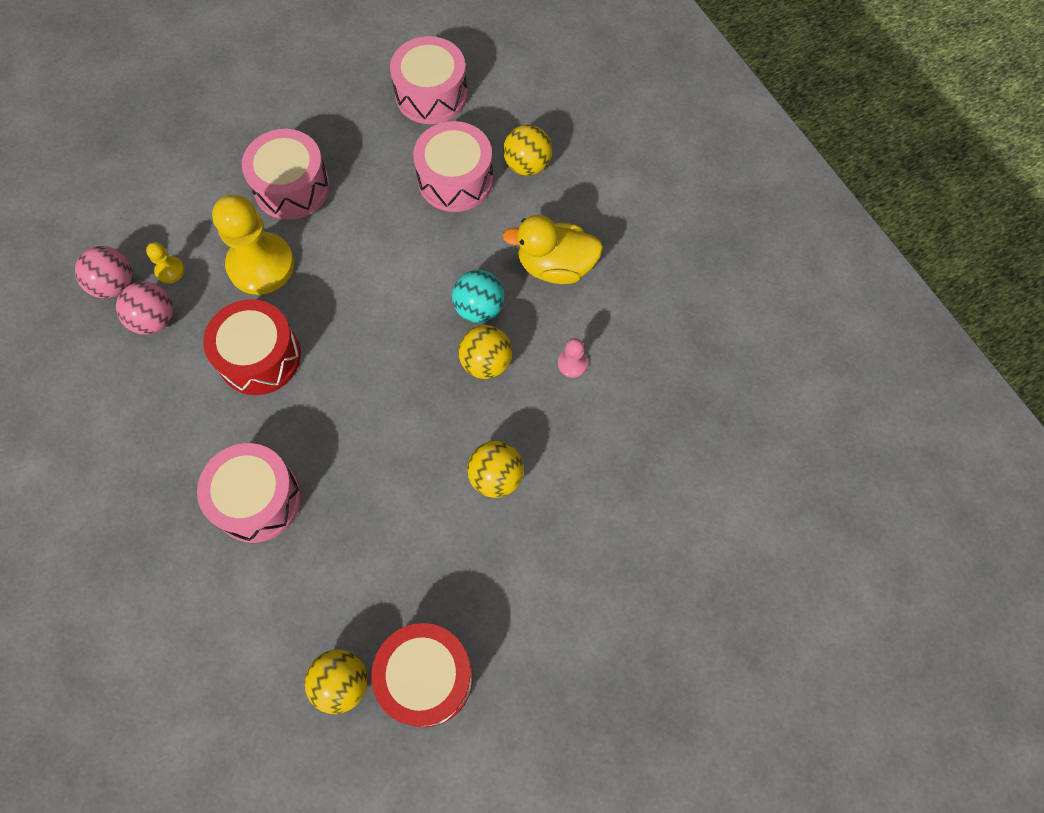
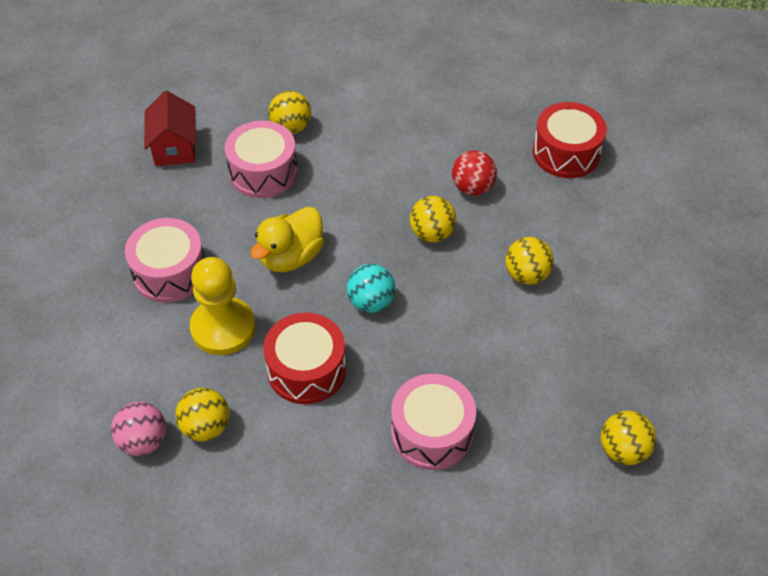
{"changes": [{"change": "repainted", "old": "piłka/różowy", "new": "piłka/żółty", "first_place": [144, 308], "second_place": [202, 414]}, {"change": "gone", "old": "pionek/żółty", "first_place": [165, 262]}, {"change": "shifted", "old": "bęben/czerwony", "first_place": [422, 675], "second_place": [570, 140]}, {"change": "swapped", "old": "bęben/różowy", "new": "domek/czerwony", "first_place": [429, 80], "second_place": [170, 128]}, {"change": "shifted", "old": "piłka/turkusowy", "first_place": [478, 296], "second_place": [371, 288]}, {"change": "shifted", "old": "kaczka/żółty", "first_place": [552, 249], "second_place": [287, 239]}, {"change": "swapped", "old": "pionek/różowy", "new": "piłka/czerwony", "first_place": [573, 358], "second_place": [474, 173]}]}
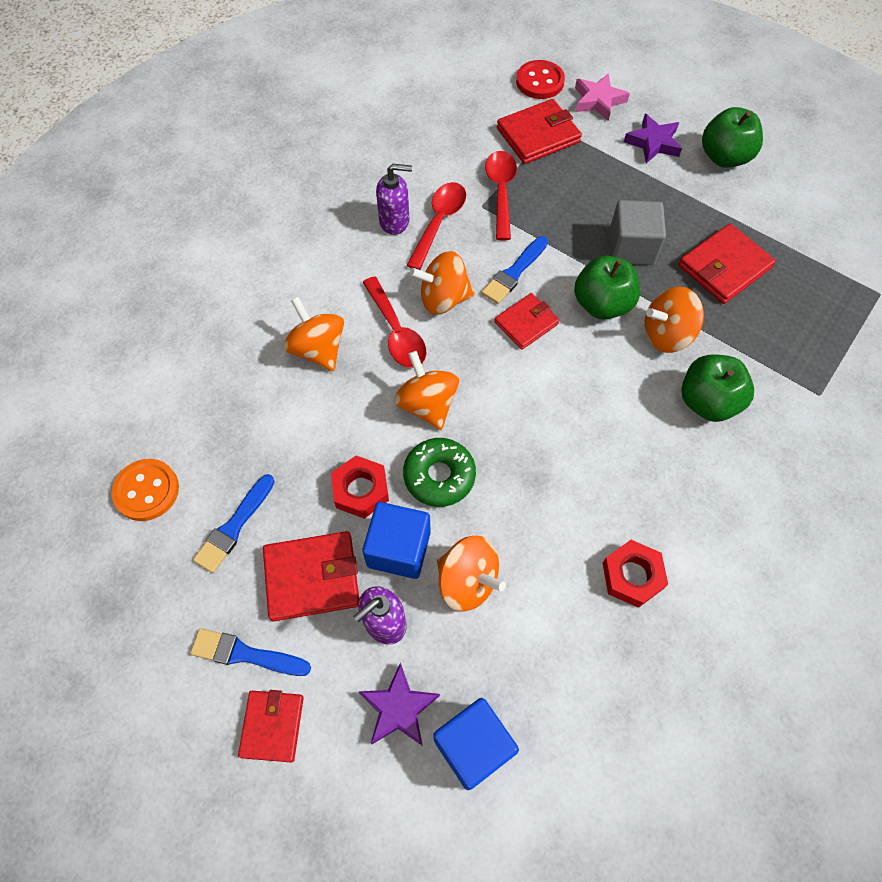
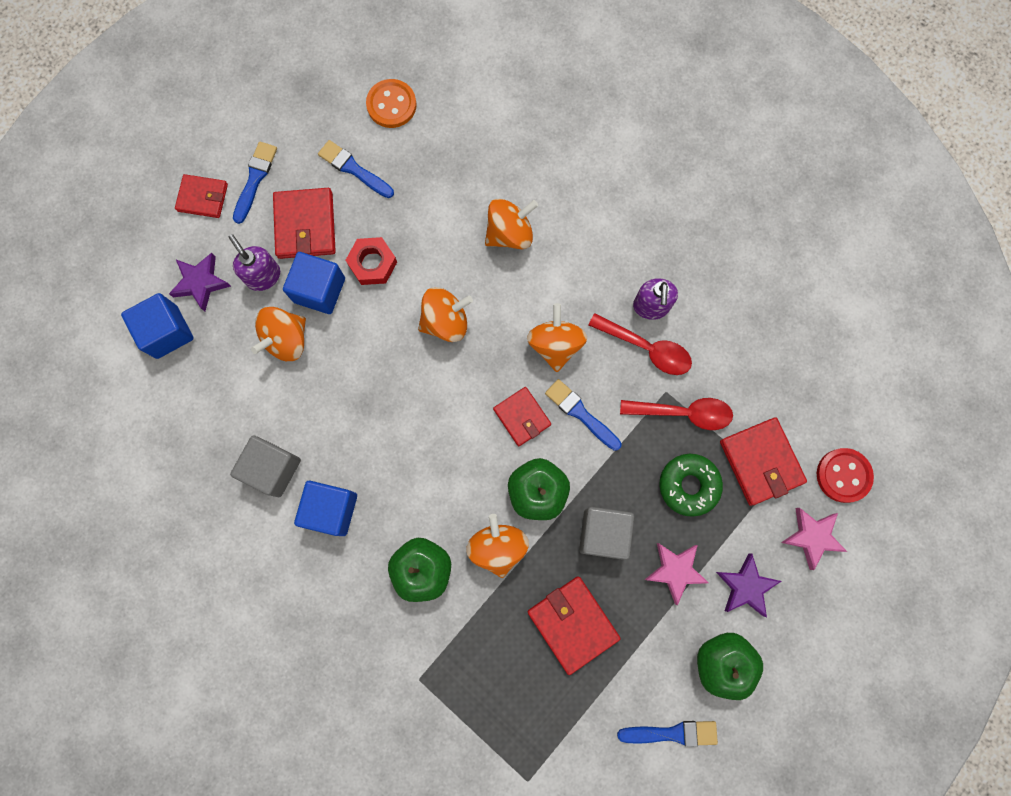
{"changes": [{"change": "gone", "old": "łyżka/czerwony", "first_place": [394, 322]}, {"change": "shifted", "old": "donut/zielony", "first_place": [439, 472], "second_place": [691, 485]}, {"change": "swapped", "old": "nakrętka/czerwony", "new": "sześcian/szary", "first_place": [635, 574], "second_place": [265, 466]}, {"change": "new", "new": "sześcian/niebieski", "second_place": [325, 508]}, {"change": "new", "new": "pędzel/niebieski", "second_place": [667, 734]}, {"change": "new", "new": "gwiazda/różowy", "second_place": [677, 574]}]}
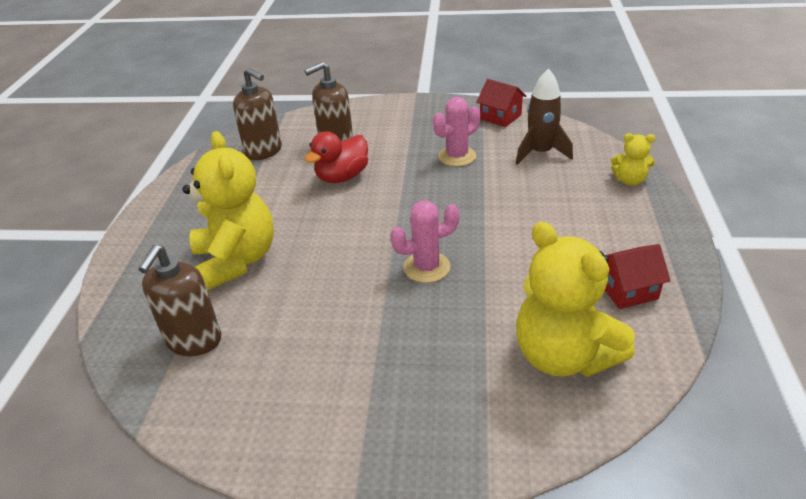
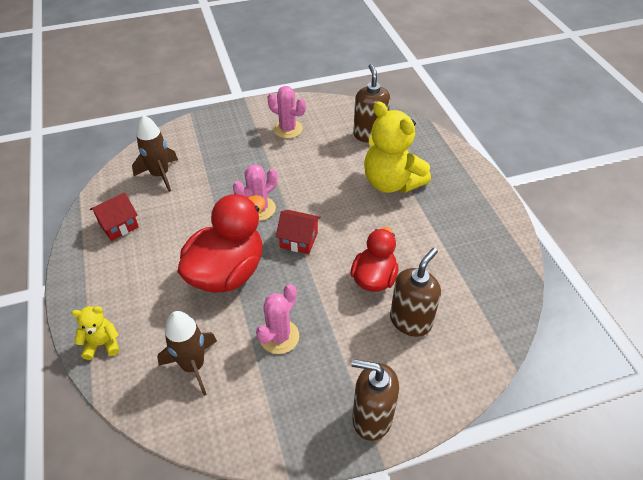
{"changes": [{"change": "shifted", "old": "dozownik mydła/brązowy", "first_place": [257, 114], "second_place": [375, 400]}, {"change": "shifted", "old": "domek/czerwony", "first_place": [501, 103], "second_place": [298, 232]}, {"change": "swapped", "old": "miś/żółty", "new": "rakieta/brązowy", "first_place": [575, 299], "second_place": [155, 153]}, {"change": "new", "new": "kaczka/czerwony", "second_place": [221, 243]}, {"change": "new", "new": "kaktus/różowy", "second_place": [286, 112]}]}
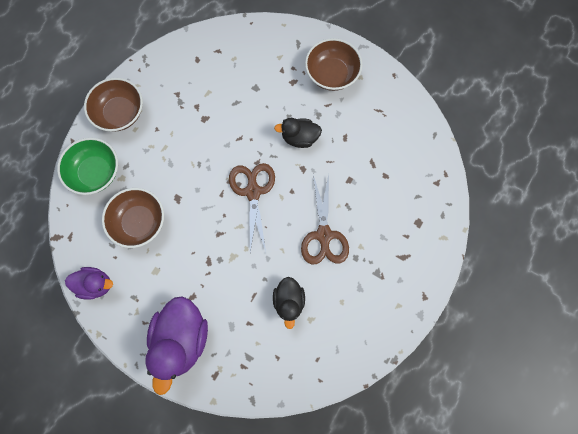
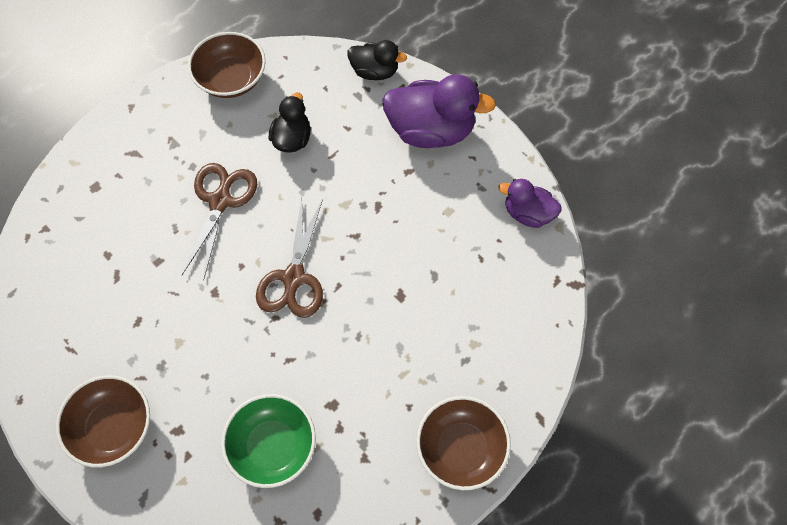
{"changes": [{"change": "shifted", "old": "miska/zielony", "first_place": [87, 166], "second_place": [268, 441]}, {"change": "shifted", "old": "miska/brązowy", "first_place": [133, 218], "second_place": [227, 65]}, {"change": "rotated", "old": "kaczka/fioletowy", "first_place": [176, 345], "second_place": [439, 111], "degrees": 75}, {"change": "shifted", "old": "kaczka/czarny", "first_place": [298, 133], "second_place": [377, 60]}]}
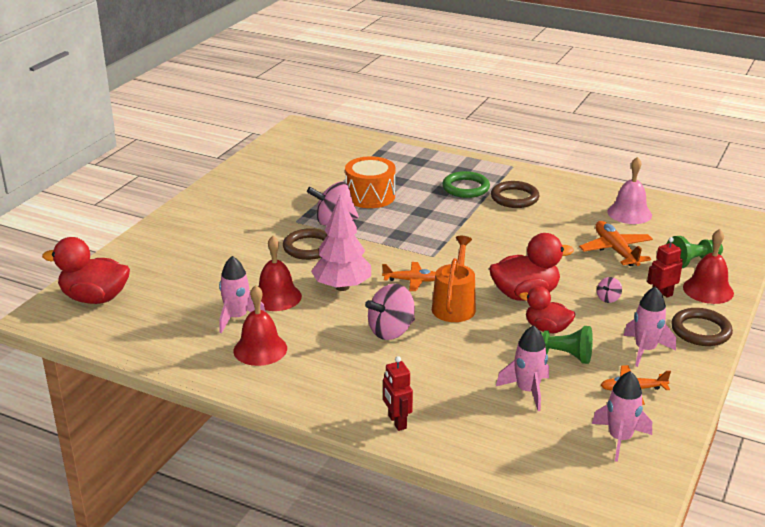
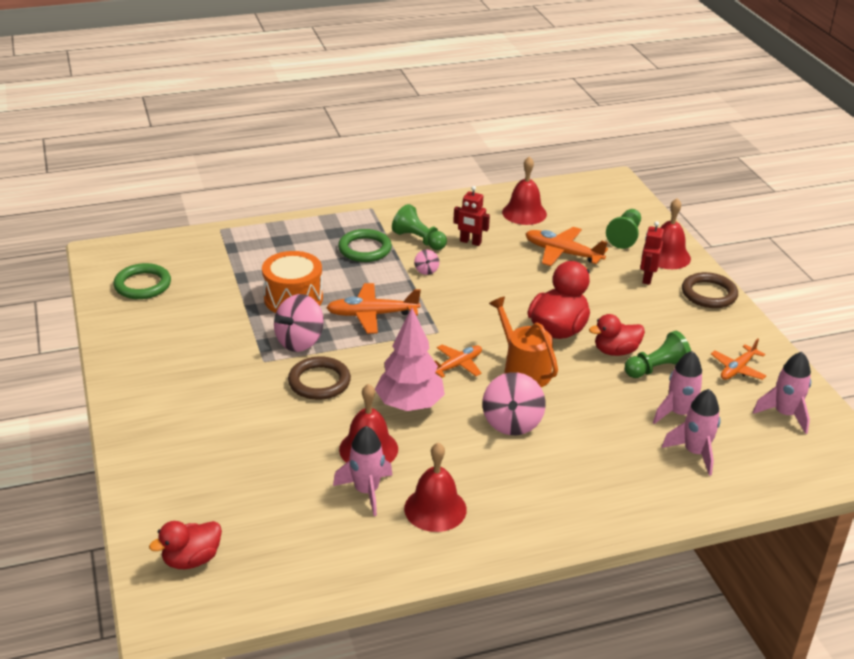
{"changes": [{"change": "scaled", "old": "kaczka/czerwony", "first_place": [86, 270], "second_place": [185, 545], "factor": 0.64}, {"change": "shifted", "old": "robot/czerwony", "first_place": [398, 393], "second_place": [471, 216]}, {"change": "swapped", "old": "pierścień/brązowy", "new": "pionek/zielony", "first_place": [515, 194], "second_place": [419, 227]}, {"change": "shifted", "old": "bączek/różowy", "first_place": [609, 290], "second_place": [426, 262]}, {"change": "repainted", "old": "dzwonek/różowy", "new": "dzwonek/czerwony", "first_place": [630, 190], "second_place": [524, 190]}, {"change": "shifted", "old": "rakieta/różowy", "first_place": [649, 326], "second_place": [691, 432]}, {"change": "new", "new": "pierścień/zielony", "second_place": [142, 281]}, {"change": "new", "new": "samolot/pomarańczowy", "second_place": [373, 308]}]}
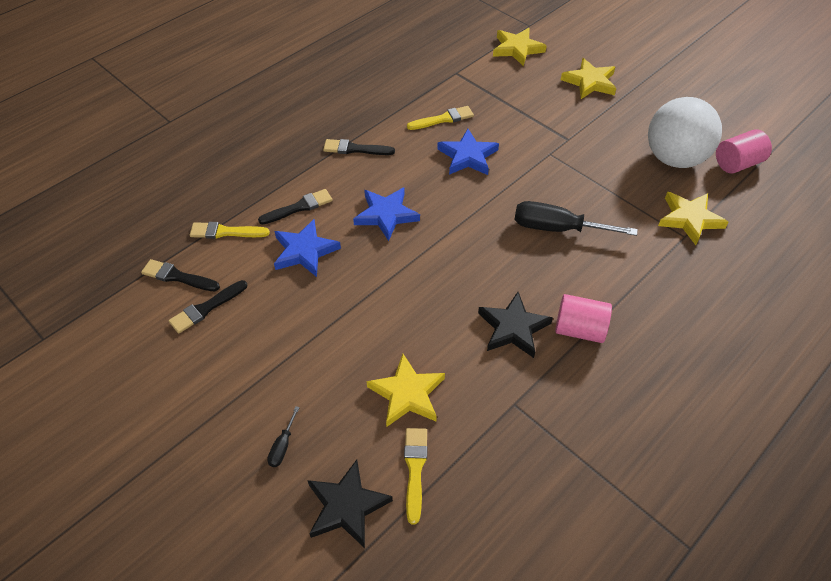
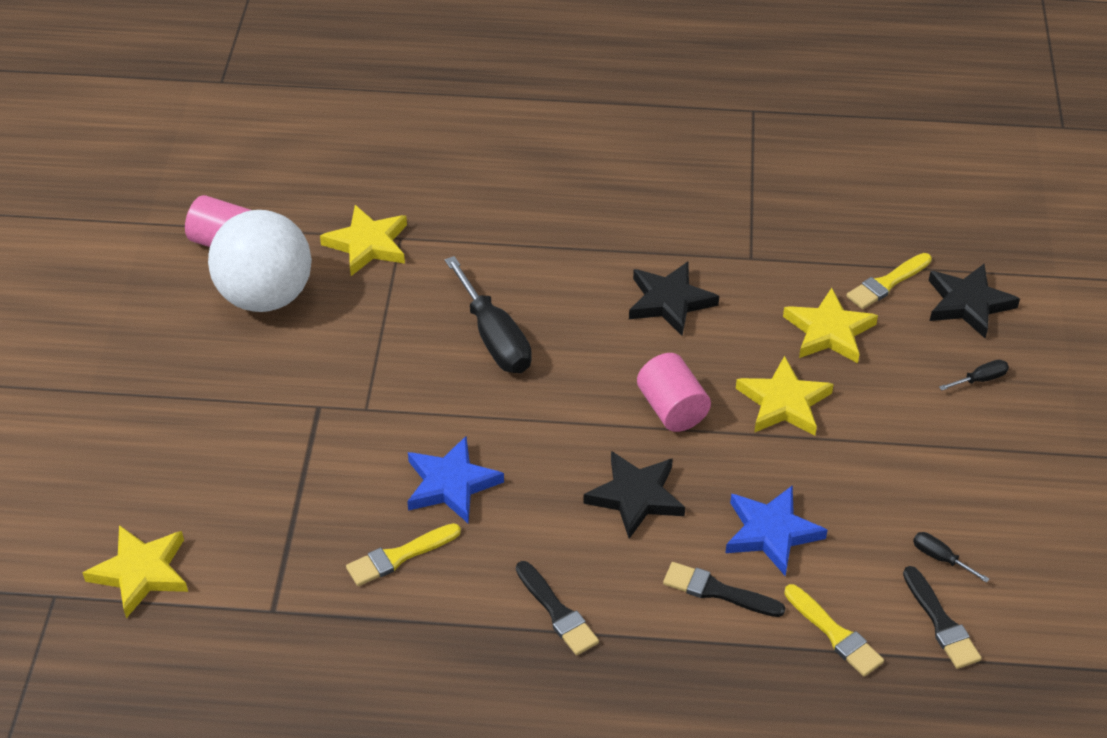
{"changes": [{"change": "swapped", "old": "pędzel/czarny", "new": "śrubokręt/czarny", "first_place": [207, 306], "second_place": [951, 557]}, {"change": "repainted", "old": "gwiazda/niebieski", "new": "gwiazda/czarny", "first_place": [386, 214], "second_place": [634, 495]}, {"change": "rotated", "old": "pędzel/żółty", "first_place": [440, 118], "second_place": [403, 554], "degrees": -60}, {"change": "shifted", "old": "walec/różowy", "first_place": [583, 318], "second_place": [674, 392]}, {"change": "shifted", "old": "gwiazda/żółty", "first_place": [589, 78], "second_place": [785, 395]}]}
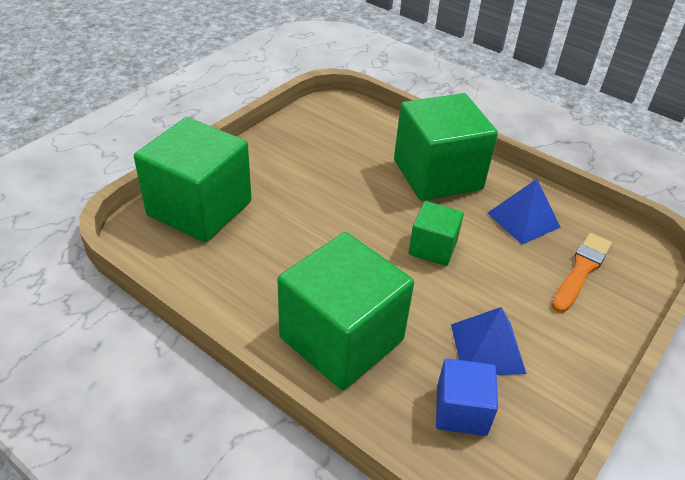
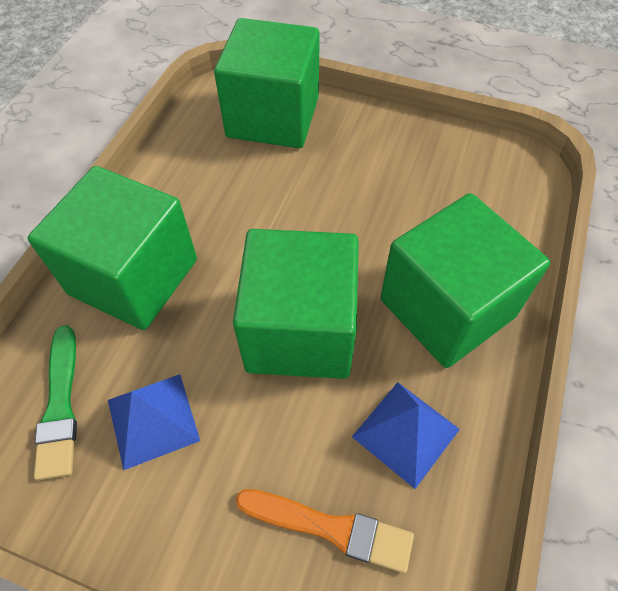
{"changes": [{"change": "scaled", "old": "sześcian/zielony", "first_place": [436, 233], "second_place": [296, 304], "factor": 1.95}, {"change": "swapped", "old": "sześcian/niebieski", "new": "pędzel/zielony", "first_place": [467, 397], "second_place": [55, 402]}]}
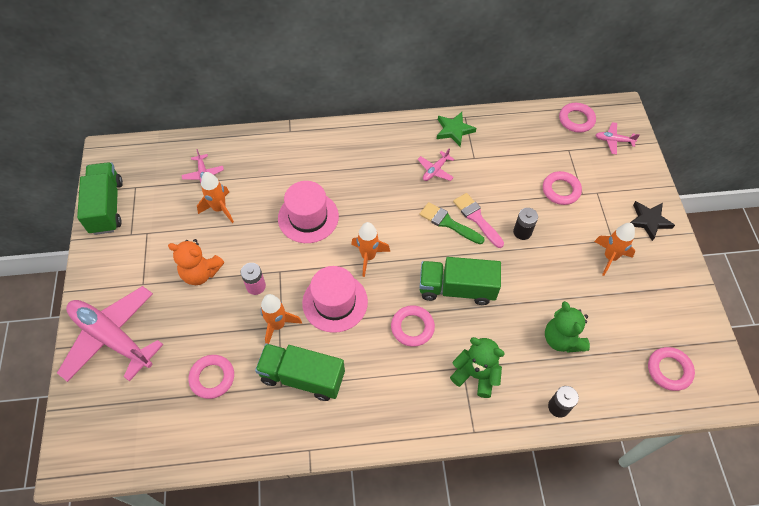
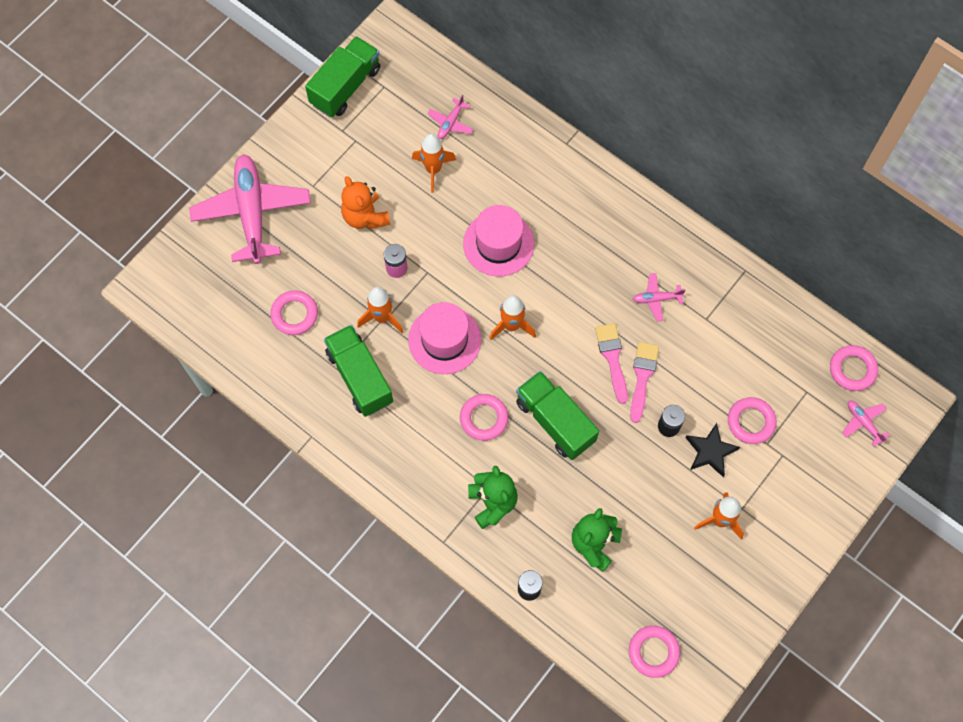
{"changes": [{"change": "repainted", "old": "pędzel/zielony", "new": "pędzel/różowy", "first_place": [452, 223], "second_place": [611, 363]}, {"change": "gone", "old": "gwiazda/zielony", "first_place": [456, 129]}, {"change": "shifted", "old": "gwiazda/czarny", "first_place": [652, 221], "second_place": [712, 450]}]}
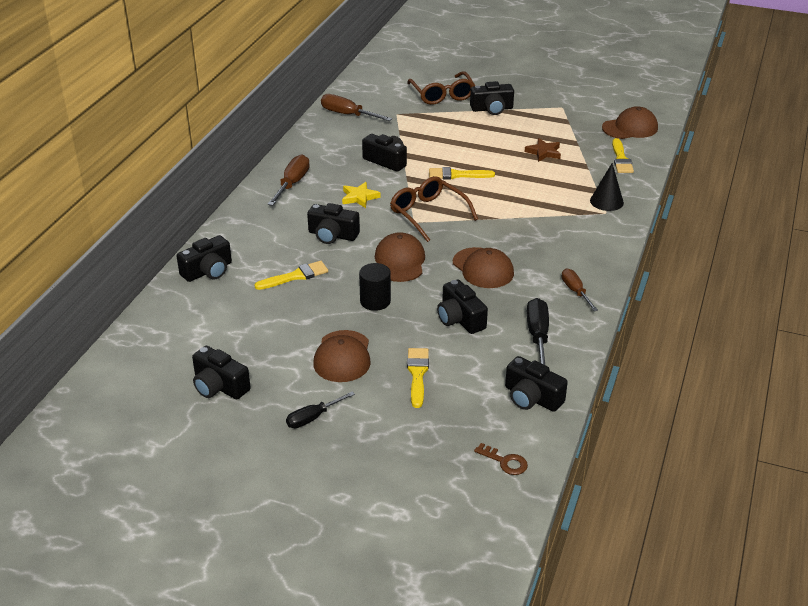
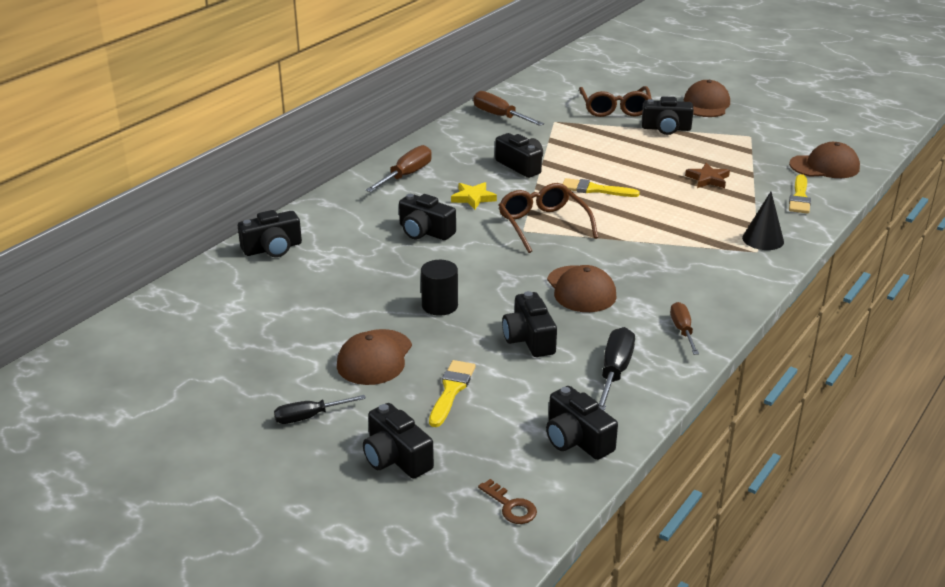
{"changes": [{"change": "shifted", "old": "aparat fotograficzny/czarny", "first_place": [221, 372], "second_place": [398, 441]}, {"change": "gone", "old": "pędzel/żółty", "first_place": [291, 275]}, {"change": "shifted", "old": "czapka/brązowy", "first_place": [400, 257], "second_place": [707, 98]}]}
